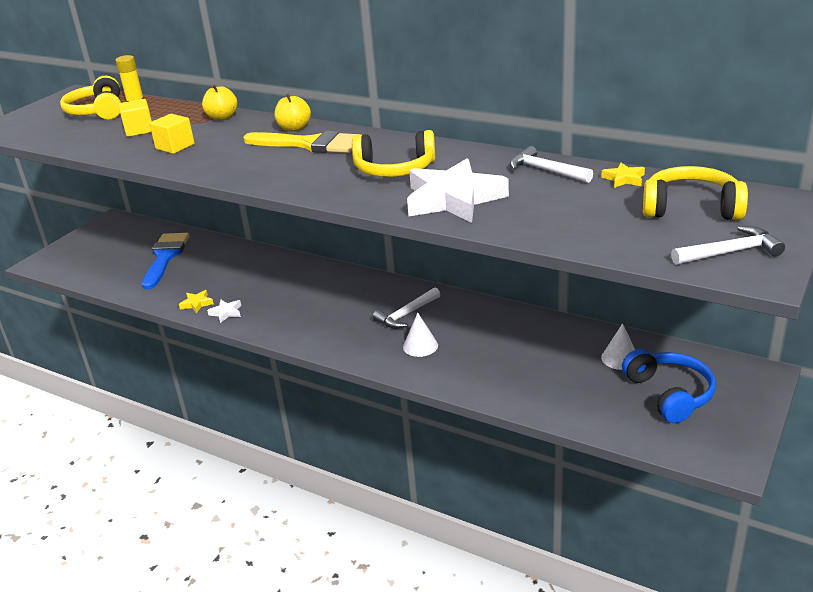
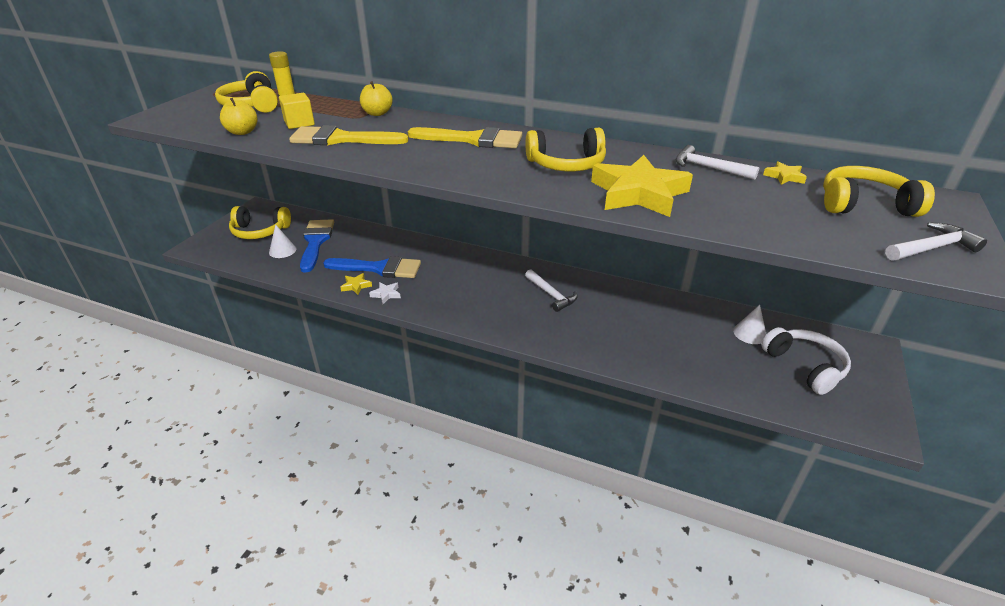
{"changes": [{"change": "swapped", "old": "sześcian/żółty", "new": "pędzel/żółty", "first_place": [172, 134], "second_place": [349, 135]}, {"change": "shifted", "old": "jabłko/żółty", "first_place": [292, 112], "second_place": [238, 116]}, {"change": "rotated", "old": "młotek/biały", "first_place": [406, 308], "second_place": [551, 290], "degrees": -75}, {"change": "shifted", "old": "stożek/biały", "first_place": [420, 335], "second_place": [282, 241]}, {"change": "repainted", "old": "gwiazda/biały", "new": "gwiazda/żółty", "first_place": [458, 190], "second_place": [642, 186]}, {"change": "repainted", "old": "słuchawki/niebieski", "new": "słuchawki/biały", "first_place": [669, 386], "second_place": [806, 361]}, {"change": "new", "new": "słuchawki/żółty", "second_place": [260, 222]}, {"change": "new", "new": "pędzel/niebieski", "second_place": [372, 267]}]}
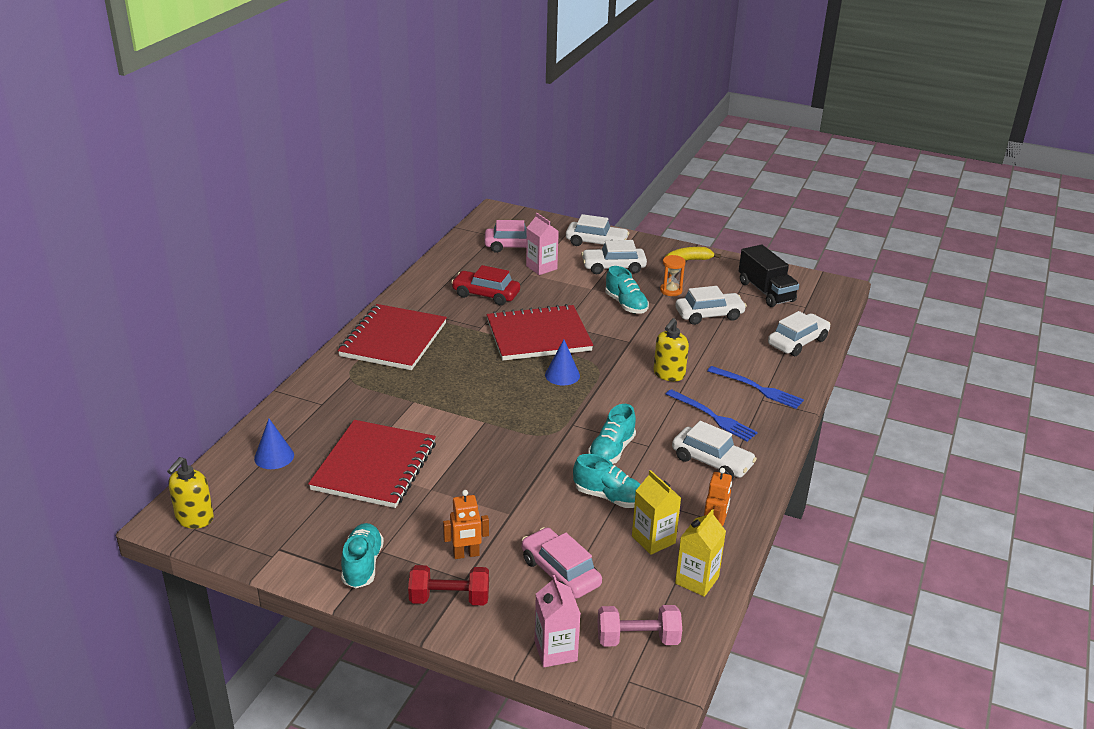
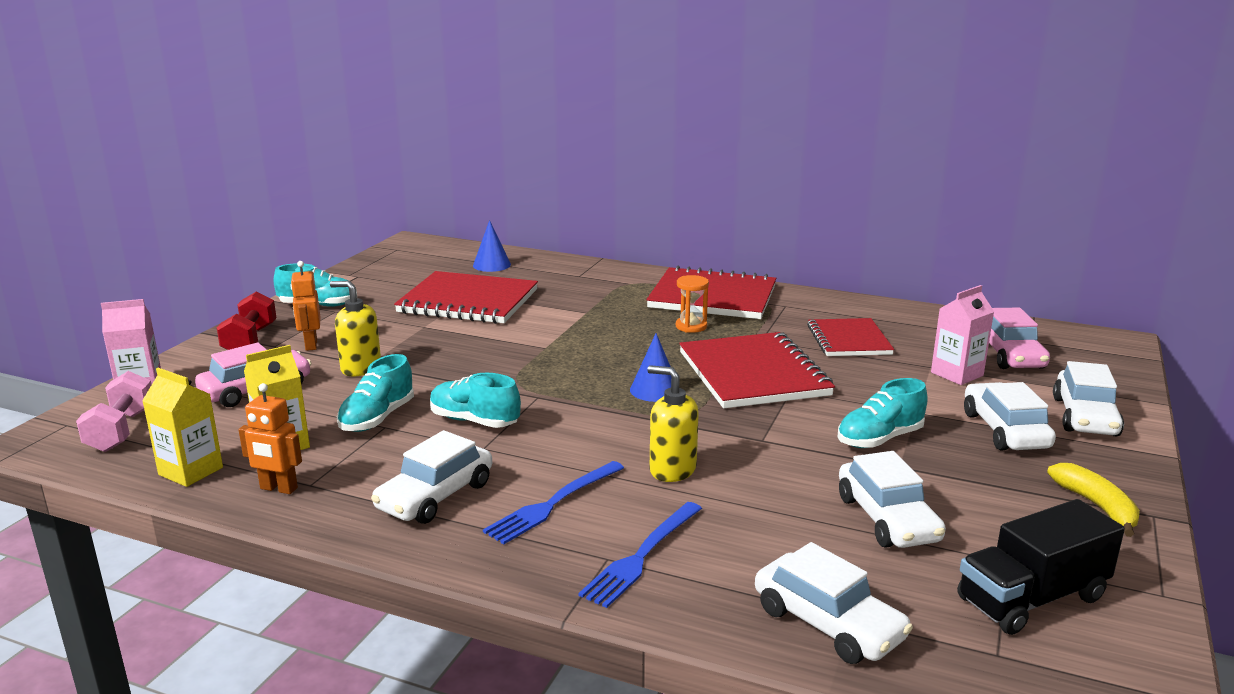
{"changes": [{"change": "shifted", "old": "dozownik mydła/żółty", "first_place": [190, 493], "second_place": [355, 328]}, {"change": "swapped", "old": "samochód/czerwony", "new": "zeszyt/czerwony", "first_place": [485, 285], "second_place": [850, 337]}, {"change": "shifted", "old": "klepsydra/pomarańczowy", "first_place": [673, 275], "second_place": [692, 304]}]}
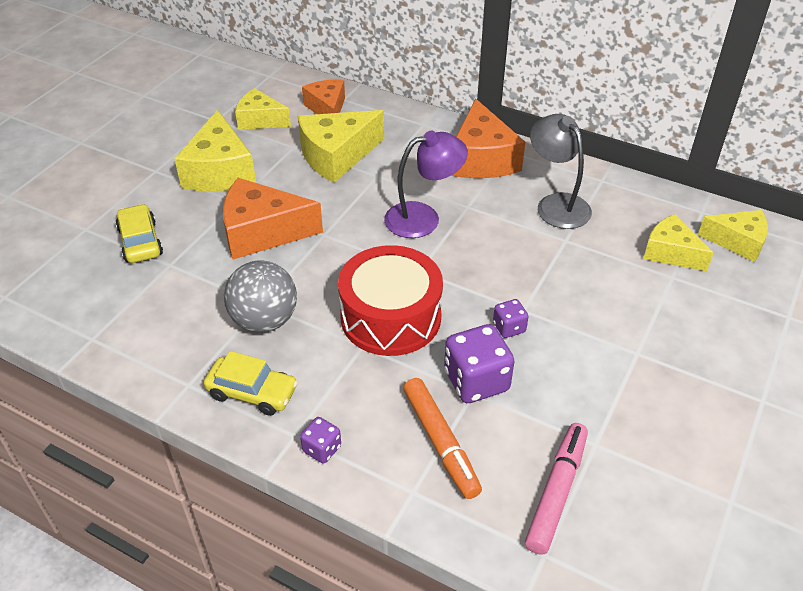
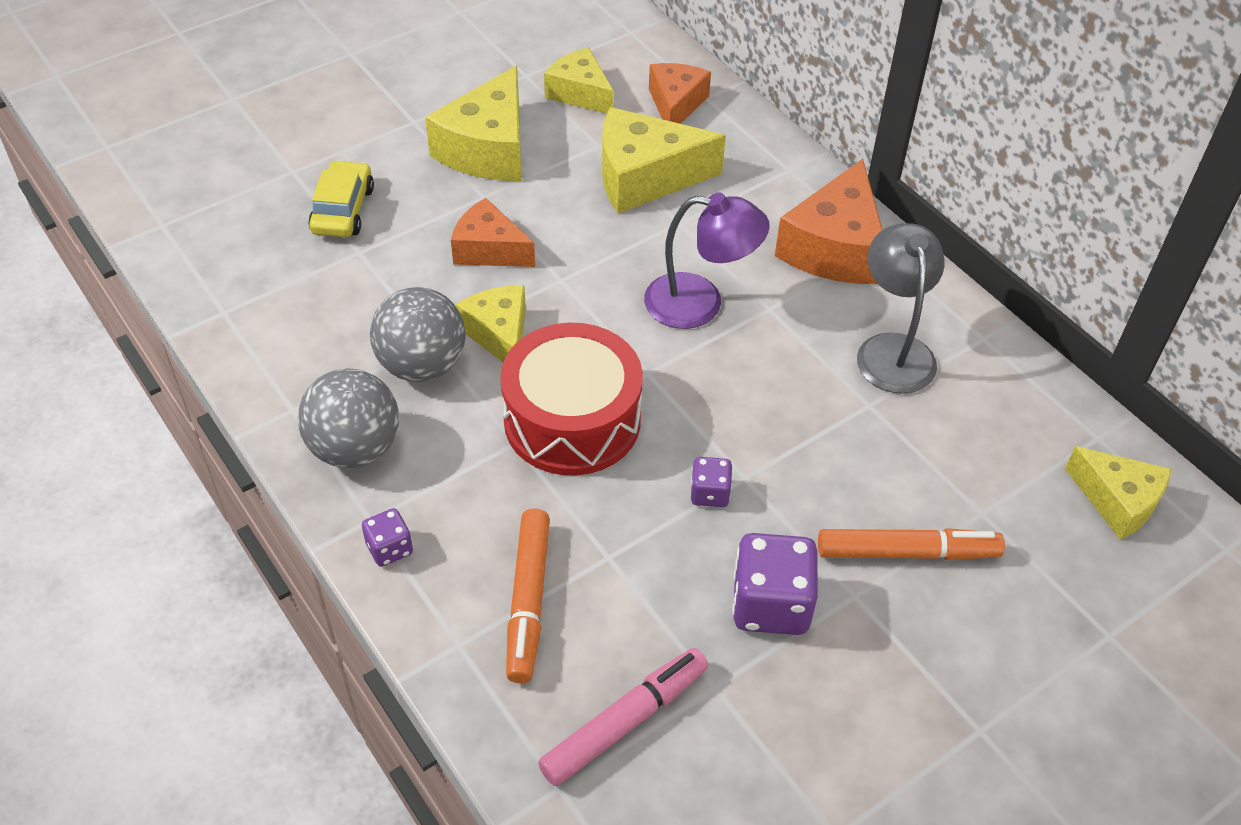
{"changes": [{"change": "swapped", "old": "samochód/żółty", "new": "piłka/szary", "first_place": [251, 383], "second_place": [348, 418]}, {"change": "scaled", "old": "ser/pomarańczowy", "first_place": [273, 219], "second_place": [493, 232], "factor": 0.64}, {"change": "shifted", "old": "kostka do gry/fioletowy", "first_place": [479, 363], "second_place": [775, 584]}, {"change": "shifted", "old": "ser/żółty", "first_place": [678, 242], "second_place": [491, 323]}, {"change": "new", "new": "flamaster/pomarańczowy", "second_place": [911, 544]}]}
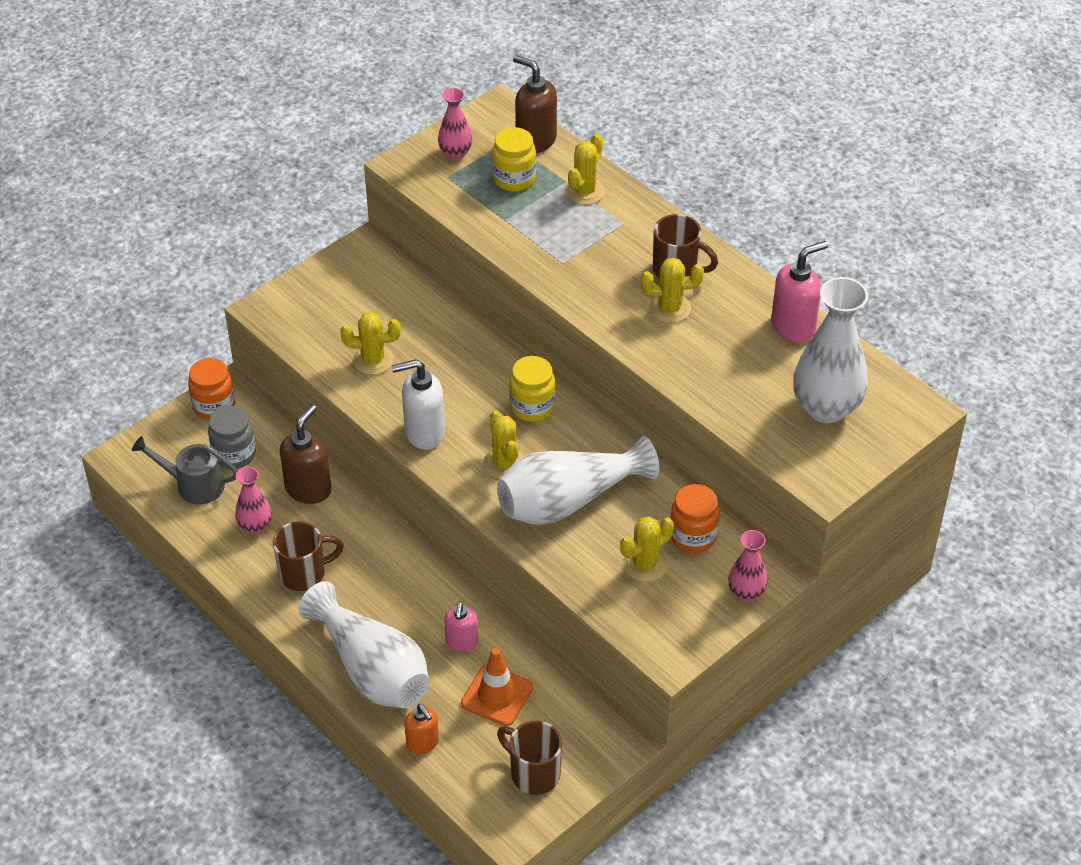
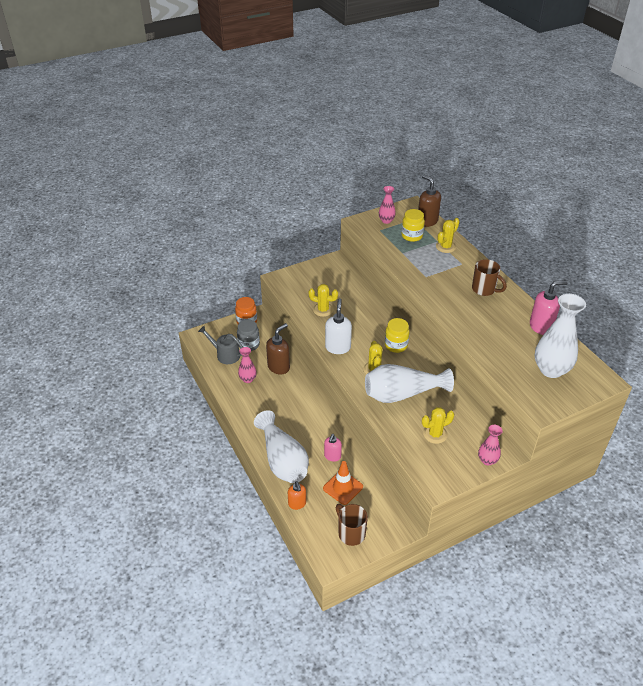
{"changes": [{"change": "gone", "old": "kubek/brązowy", "first_place": [308, 556]}, {"change": "rotated", "old": "dozownik mydła/biały", "first_place": [418, 404], "second_place": [338, 326], "degrees": 90}, {"change": "gone", "old": "kaktus/żółty", "first_place": [672, 290]}, {"change": "gone", "old": "słoik/pomarańczowy", "first_place": [695, 518]}]}
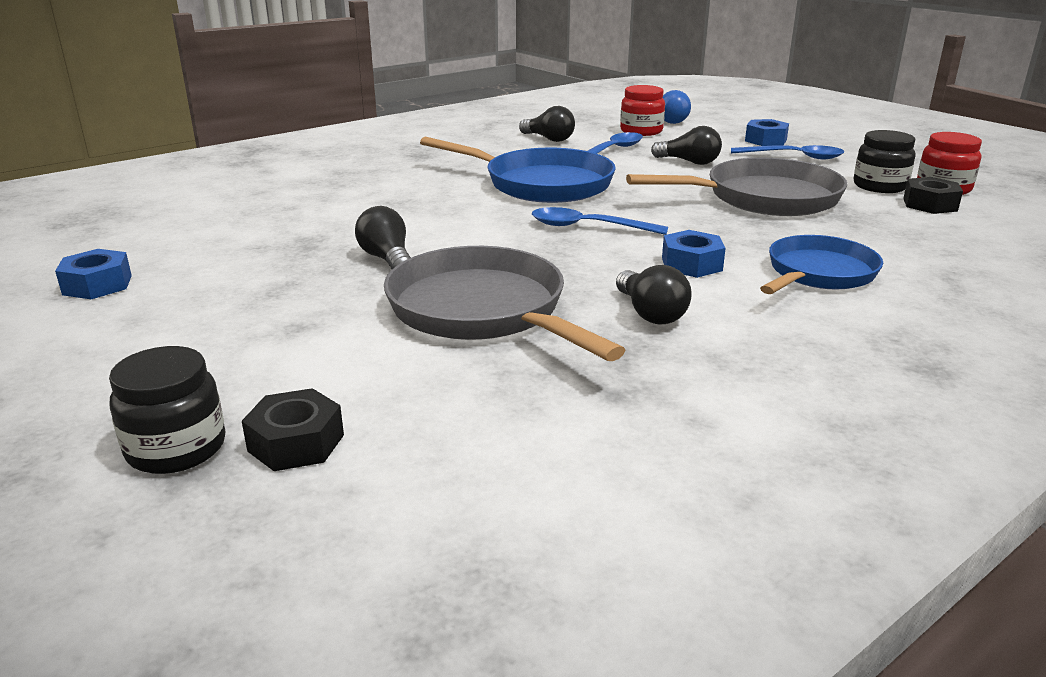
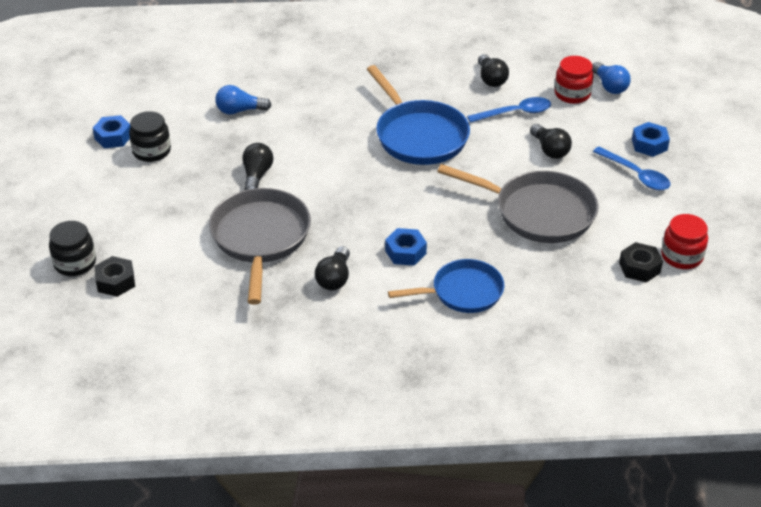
{"changes": [{"change": "gone", "old": "łyżka/niebieski", "first_place": [600, 221]}, {"change": "shifted", "old": "słoik/czarny", "first_place": [885, 161], "second_place": [150, 136]}, {"change": "new", "new": "żarówka/niebieski", "second_place": [243, 100]}]}
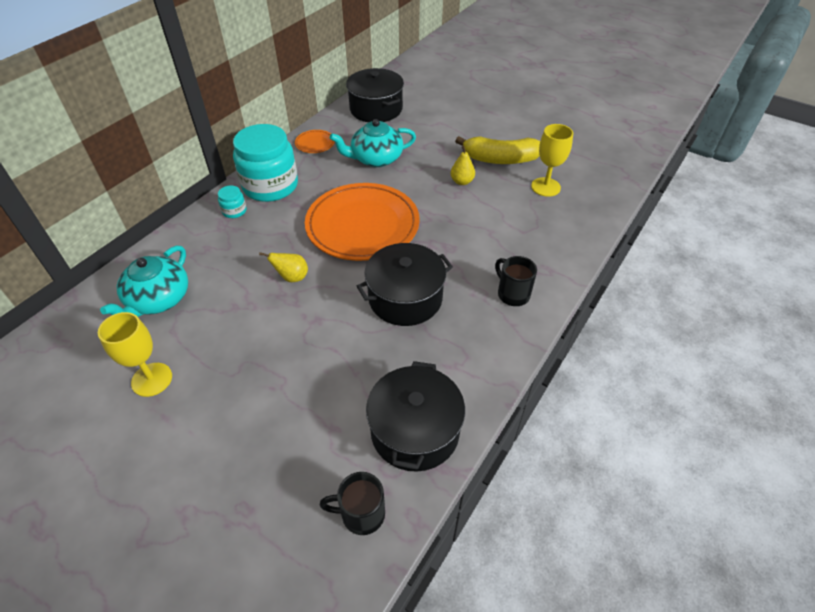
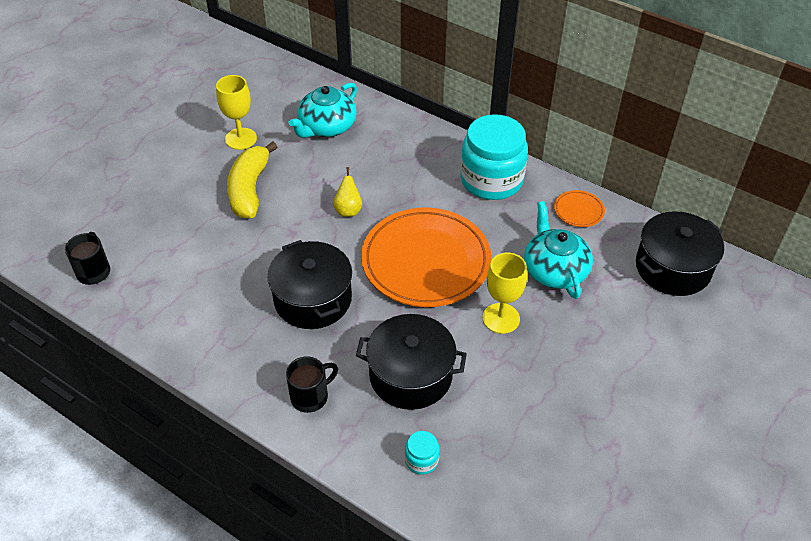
{"changes": [{"change": "rotated", "old": "imbryk/turkusowy", "first_place": [144, 281], "second_place": [322, 110], "degrees": -75}, {"change": "shifted", "old": "słoik/turkusowy", "first_place": [232, 201], "second_place": [422, 453]}, {"change": "shifted", "old": "garnek/czarny", "first_place": [415, 416], "second_place": [411, 362]}, {"change": "gone", "old": "gruszka/żółty", "first_place": [462, 165]}, {"change": "shifted", "old": "banan/żółty", "first_place": [497, 150], "second_place": [252, 180]}, {"change": "shifted", "old": "kielich/żółty", "first_place": [552, 160], "second_place": [505, 293]}]}
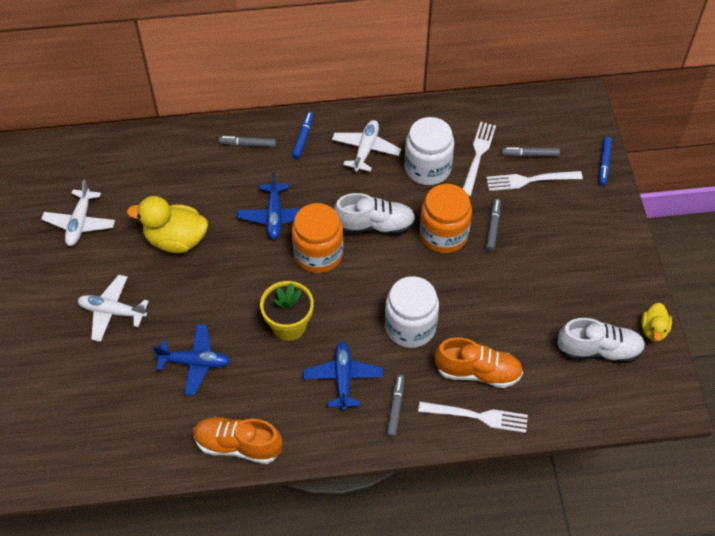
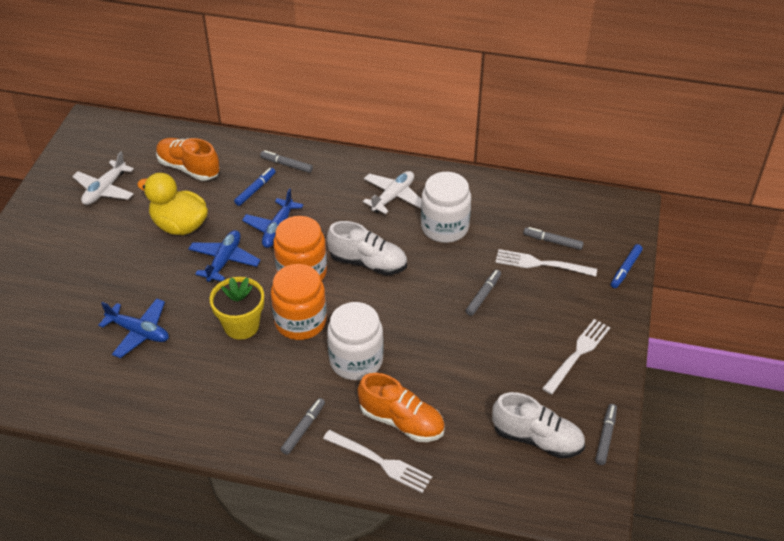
{"changes": [{"change": "gone", "old": "samolot/biały", "first_place": [113, 308]}, {"change": "shifted", "old": "but/pomarańczowy", "first_place": [238, 440], "second_place": [188, 159]}, {"change": "shifted", "old": "flamaster/niebieski", "first_place": [303, 135], "second_place": [255, 187]}, {"change": "shifted", "old": "samolot/niebieski", "first_place": [343, 376], "second_place": [224, 256]}, {"change": "shifted", "old": "słoik/pomarańczowy", "first_place": [446, 218], "second_place": [299, 302]}, {"change": "shifted", "old": "widelec/biały", "first_place": [479, 159], "second_place": [576, 357]}, {"change": "swapped", "old": "kaczka/żółty", "new": "flamaster/szary", "first_place": [656, 322], "second_place": [606, 434]}]}
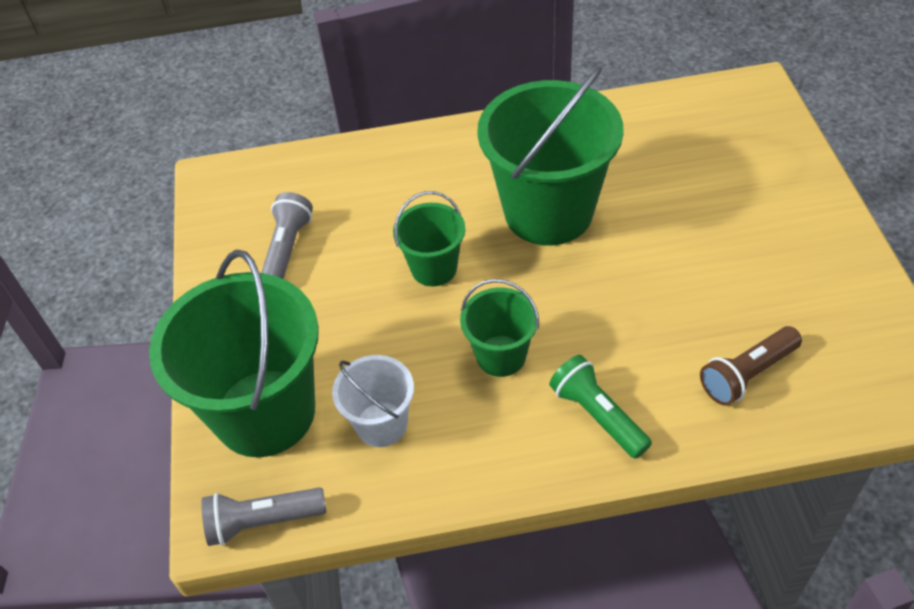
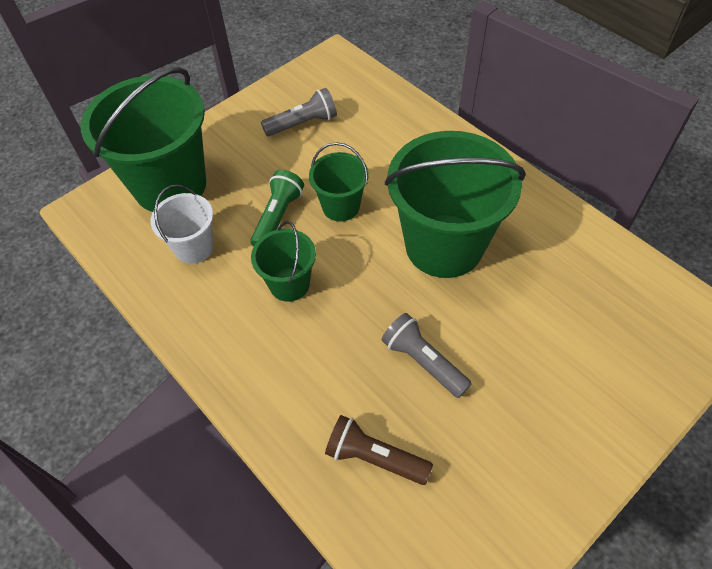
{"changes": [{"change": "shifted", "old": "latarka/szary", "first_place": [263, 516], "second_place": [427, 355]}, {"change": "shifted", "old": "latarka/zielony", "first_place": [600, 407], "second_place": [277, 208]}]}
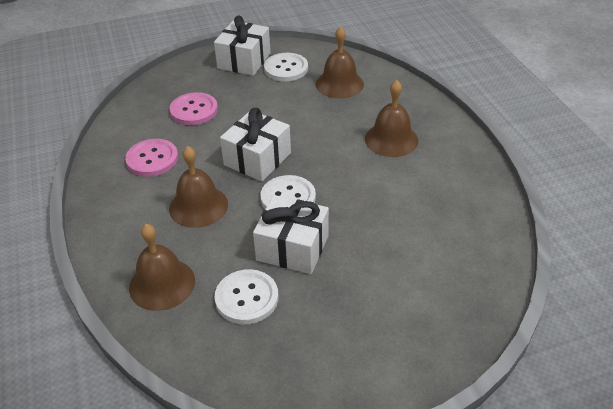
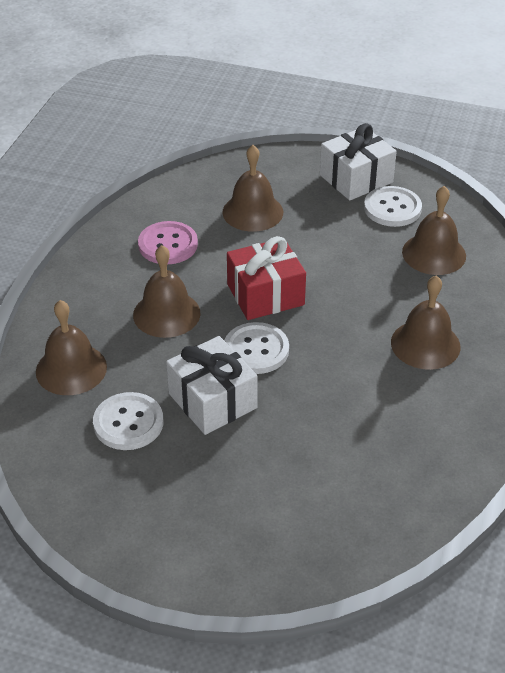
{"changes": [{"change": "swapped", "old": "guzik/różowy", "new": "dzwonek/brązowy", "first_place": [194, 108], "second_place": [252, 188]}, {"change": "repainted", "old": "prezent/biały", "new": "prezent/czerwony", "first_place": [255, 144], "second_place": [266, 278]}]}
